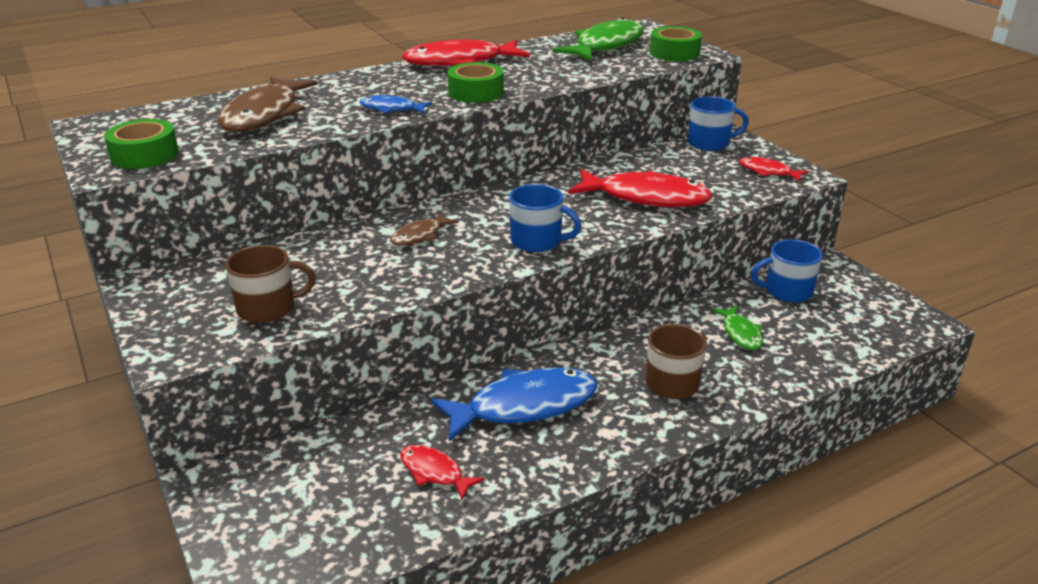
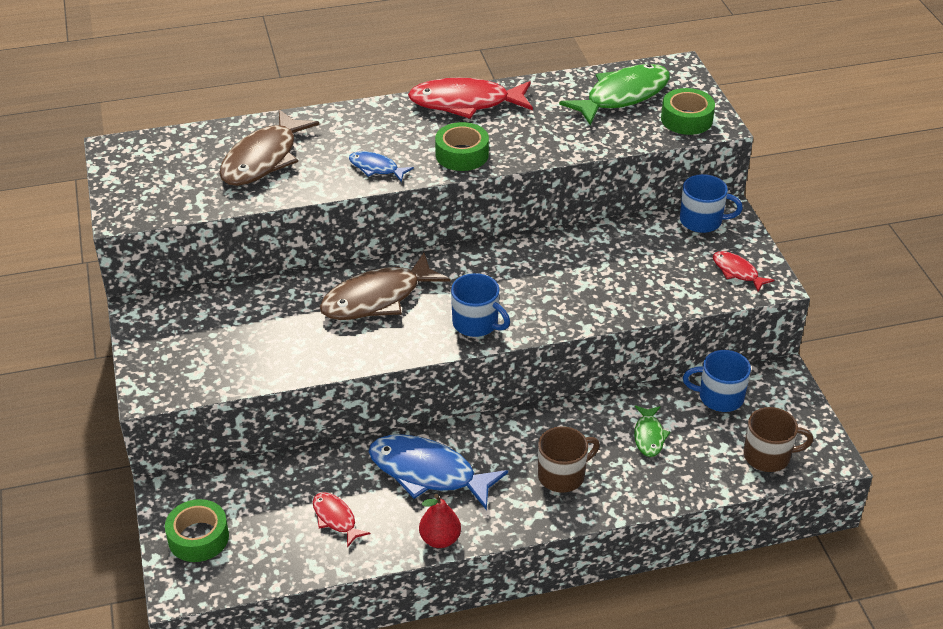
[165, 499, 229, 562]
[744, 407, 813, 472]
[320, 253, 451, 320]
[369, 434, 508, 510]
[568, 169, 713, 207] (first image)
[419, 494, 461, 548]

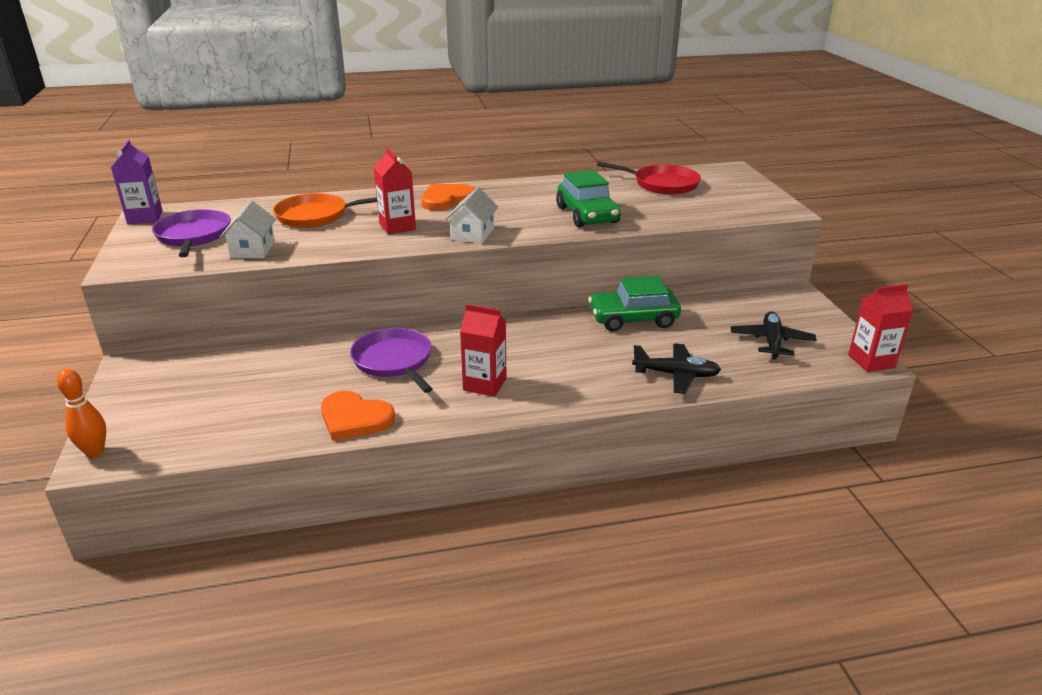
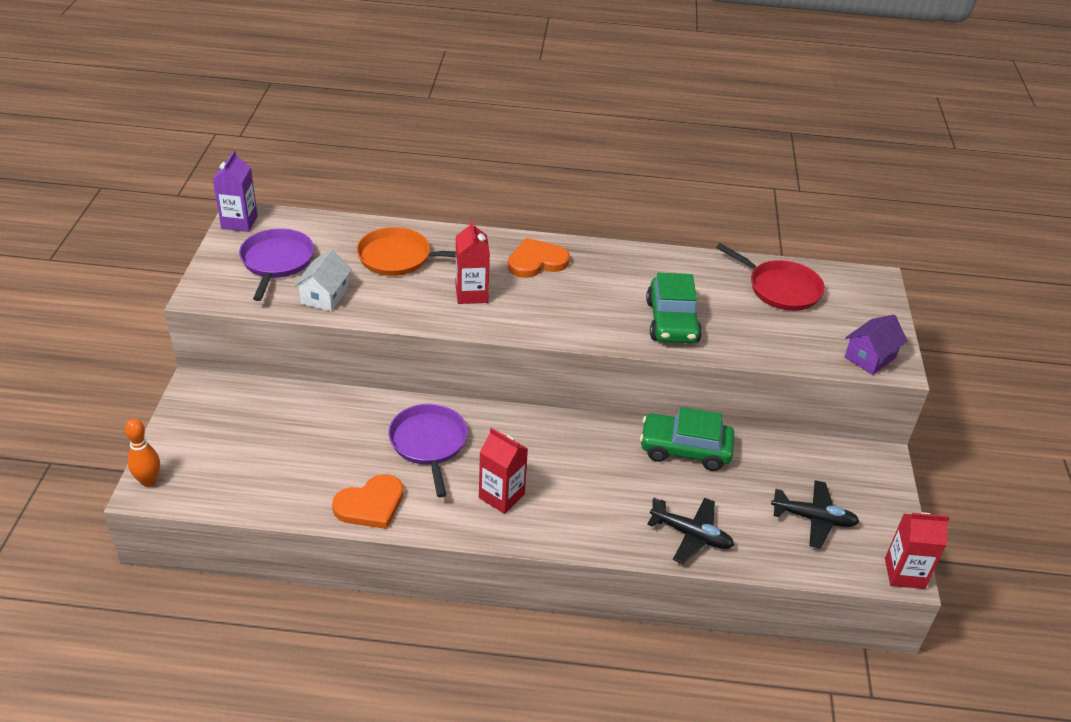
[332, 474, 403, 529]
[445, 187, 498, 244] (first image)
[771, 480, 860, 549]
[845, 314, 908, 375]

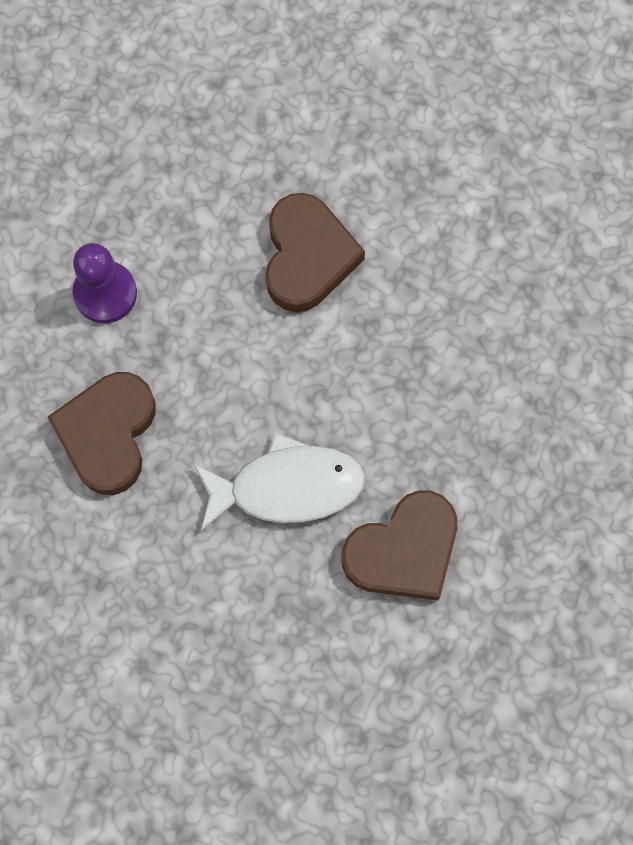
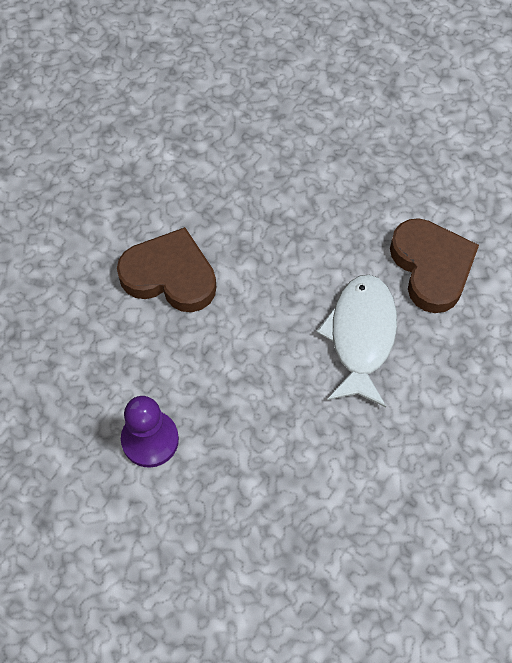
[48, 372, 156, 495] (first image)

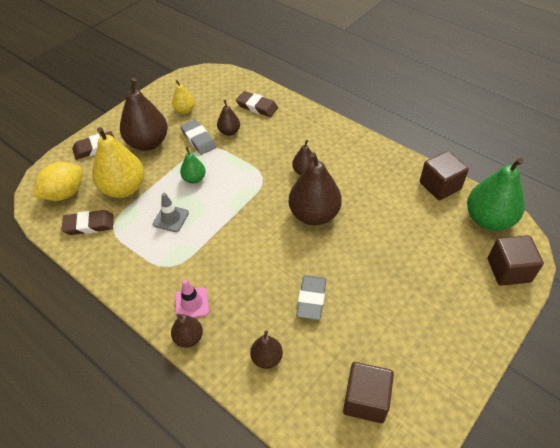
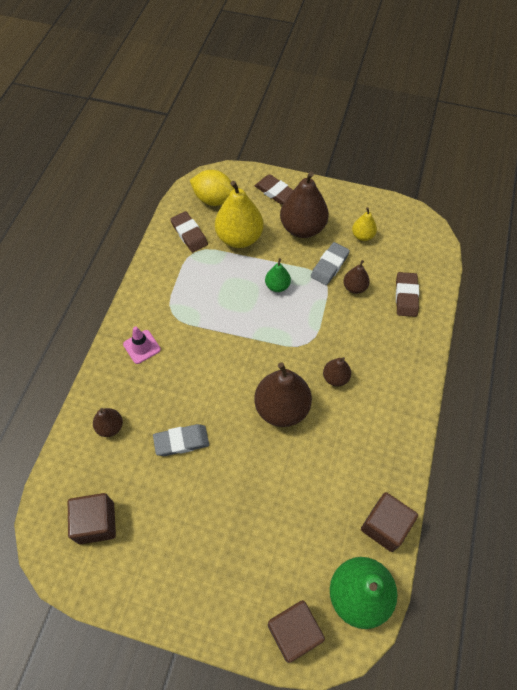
[153, 193, 189, 232] (first image)
[171, 314, 203, 348] (first image)

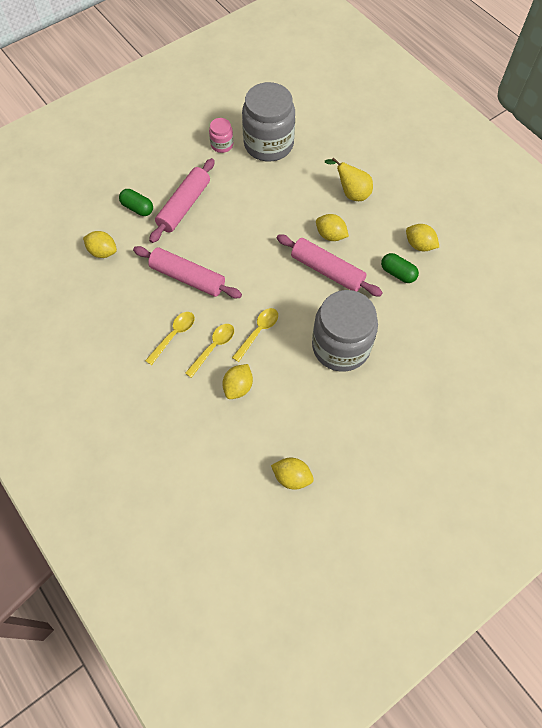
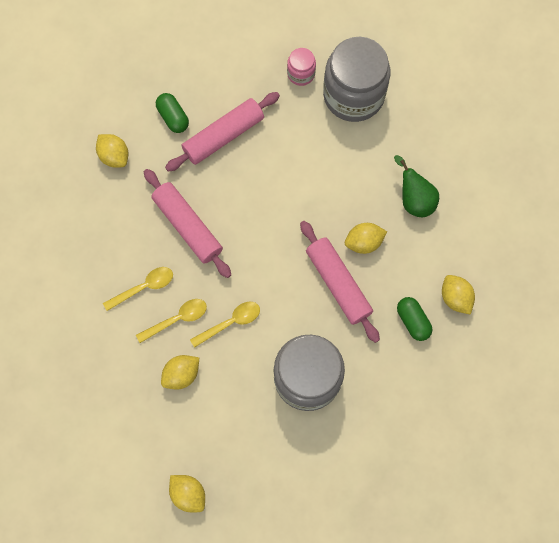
[345, 223, 387, 254]
[394, 155, 439, 217]

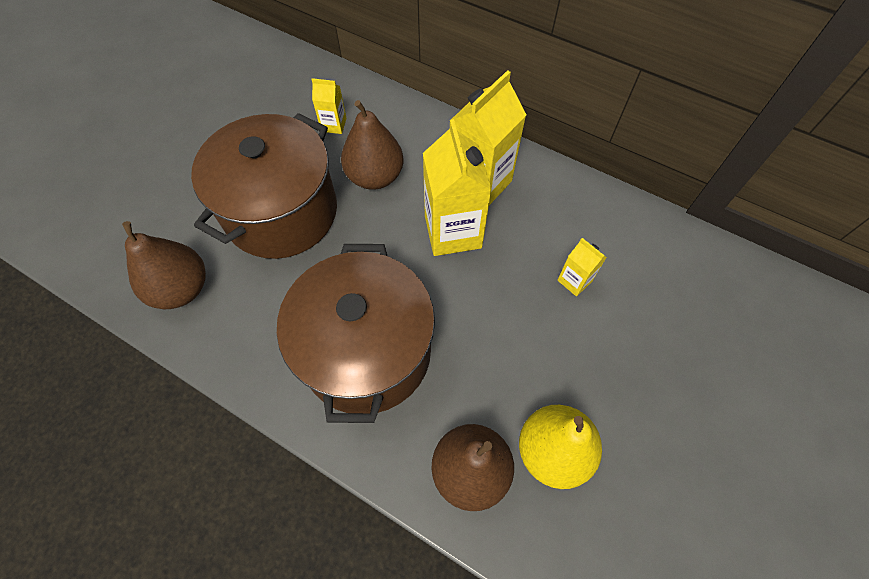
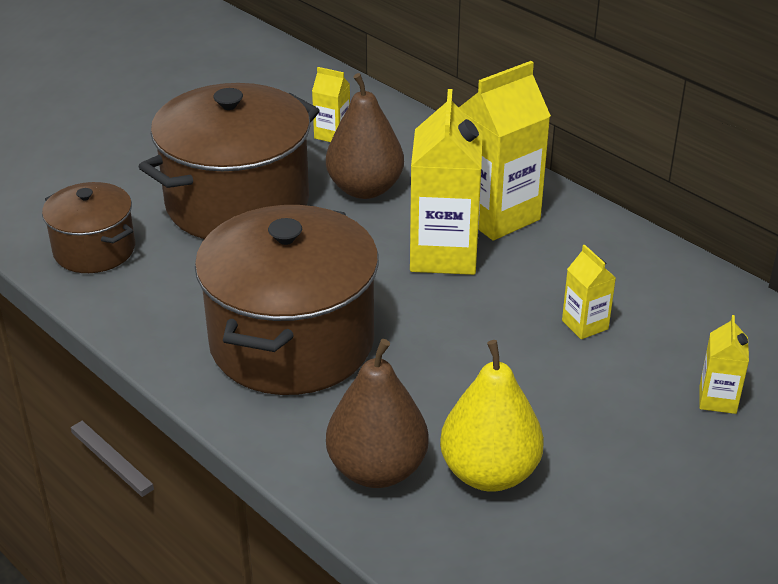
[42, 182, 135, 273]
[700, 315, 749, 414]

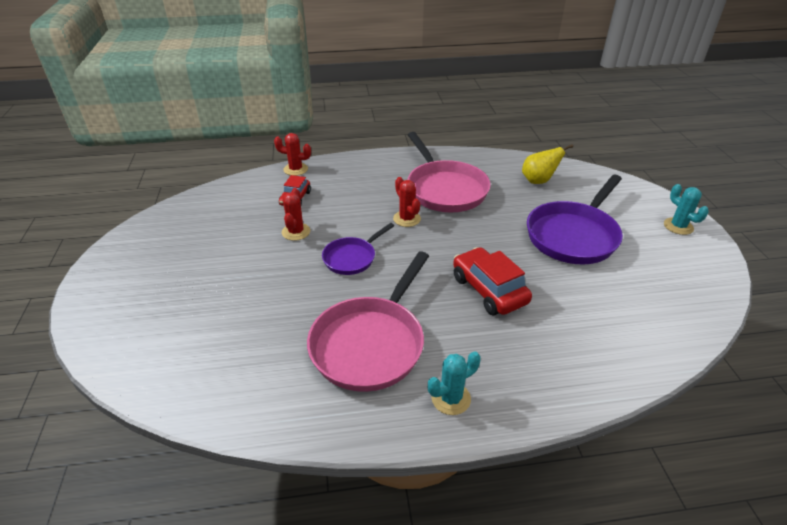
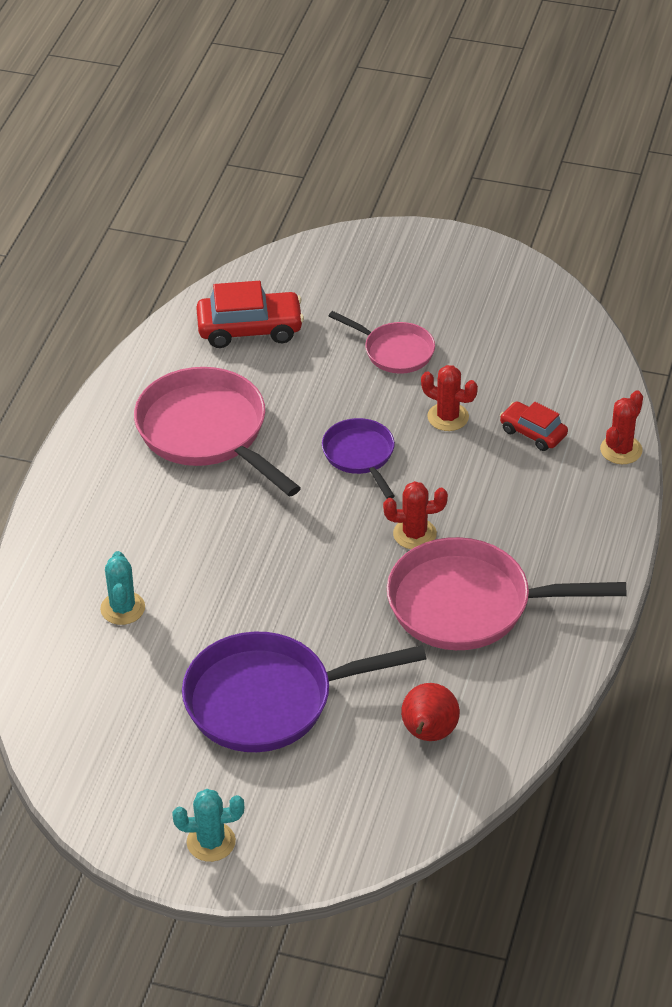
[100, 551, 145, 625]
[196, 281, 304, 348]
[401, 683, 460, 741]
[182, 632, 426, 752]
[329, 311, 435, 374]

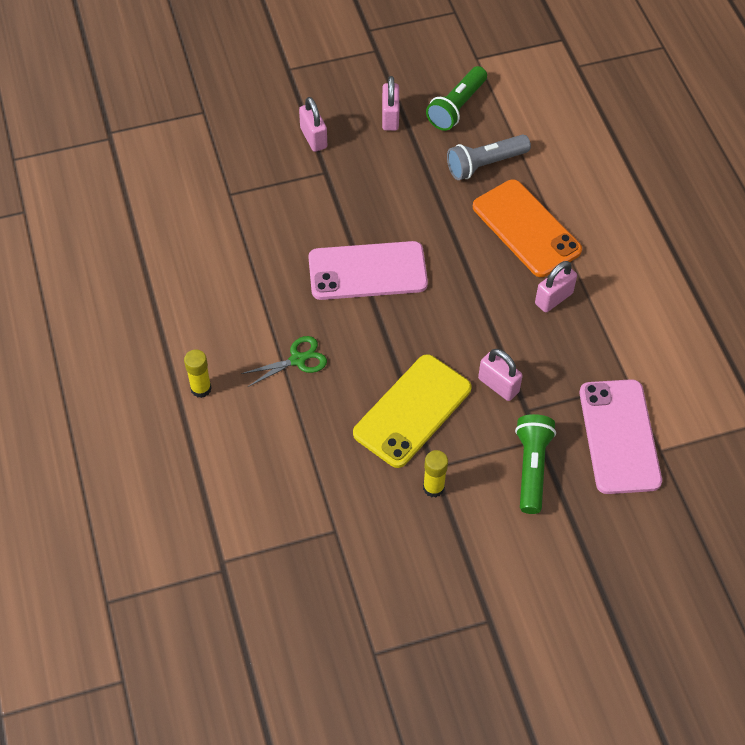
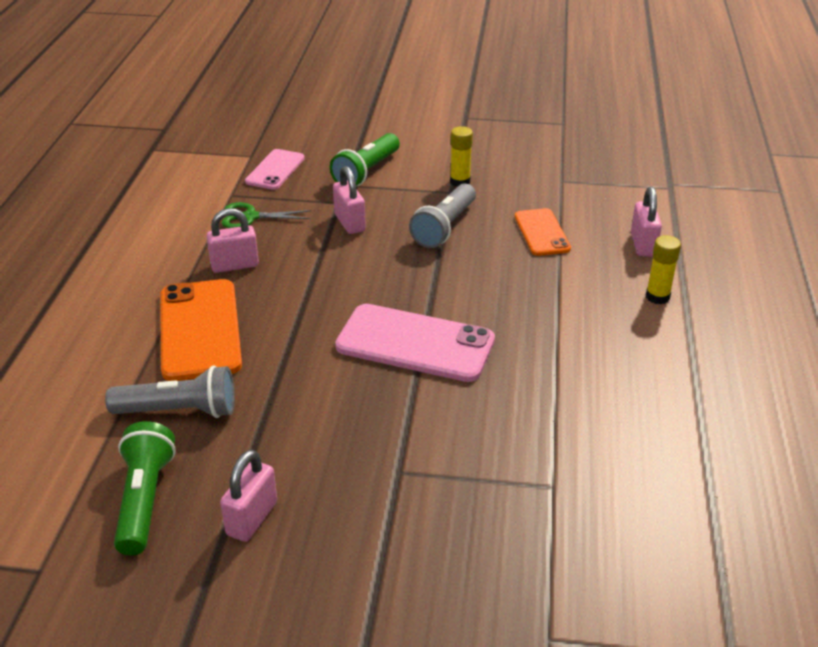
[222, 202, 311, 228]
[631, 187, 662, 257]
[409, 183, 476, 248]
[114, 421, 176, 555]
[245, 149, 305, 190]
[515, 208, 571, 256]

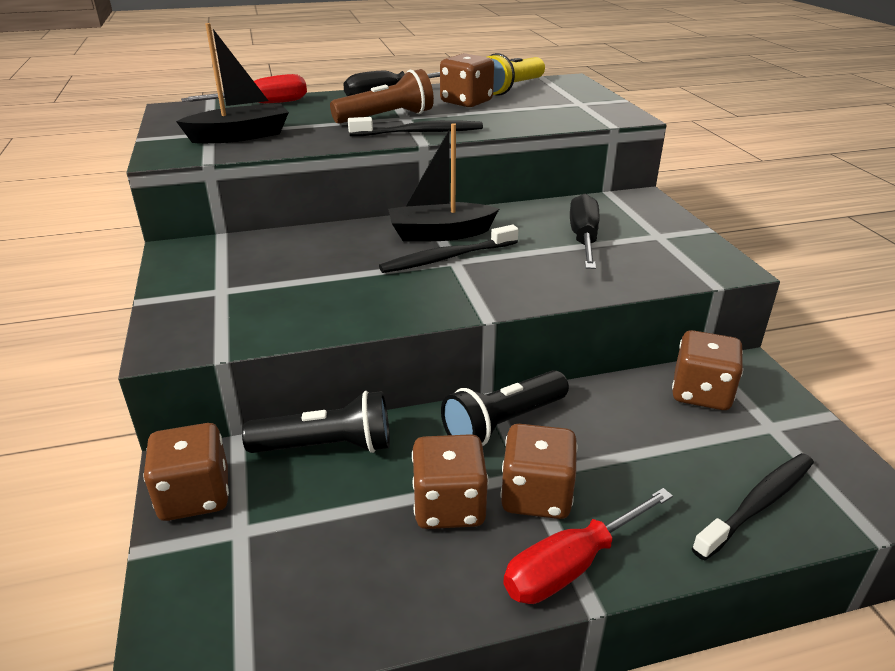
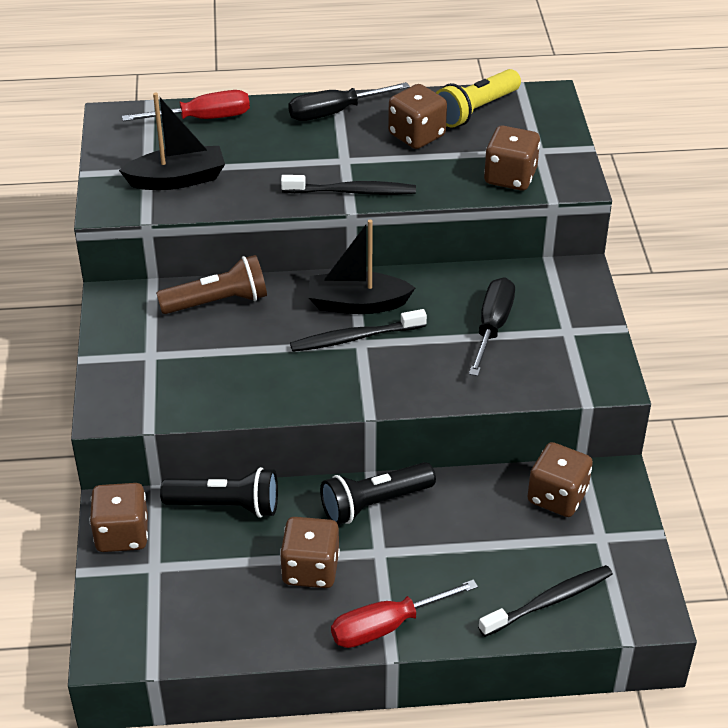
[156, 255, 267, 314]
[484, 126, 540, 191]

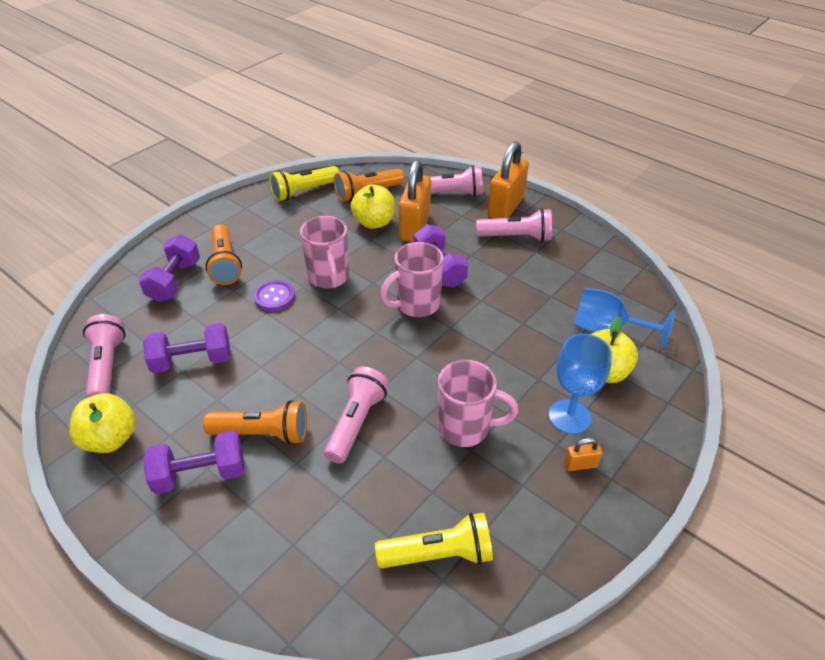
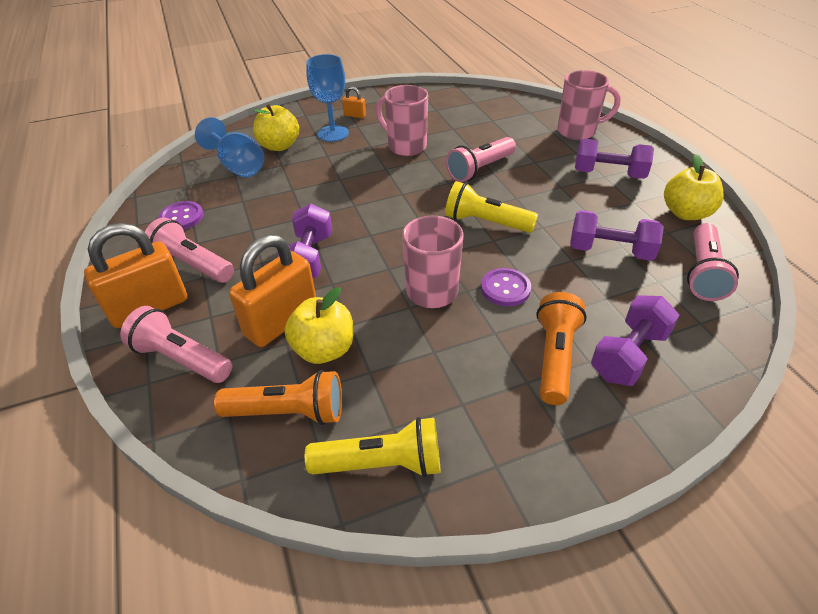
[203, 400, 307, 445] (first image)
[445, 181, 538, 233]
[557, 70, 621, 140]
[158, 201, 204, 230]

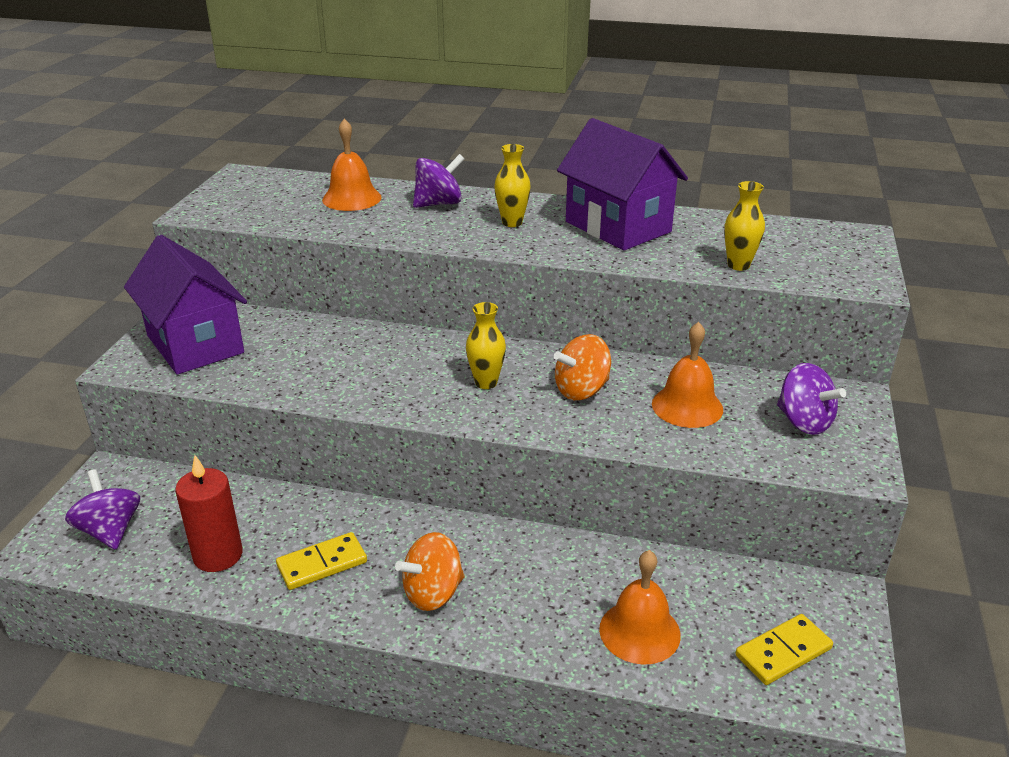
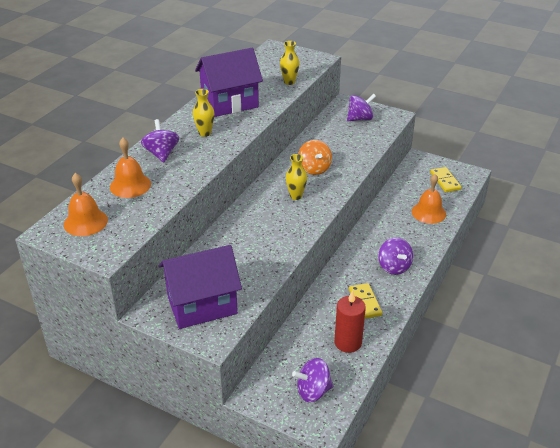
[378, 237, 413, 275]
[64, 173, 108, 236]

